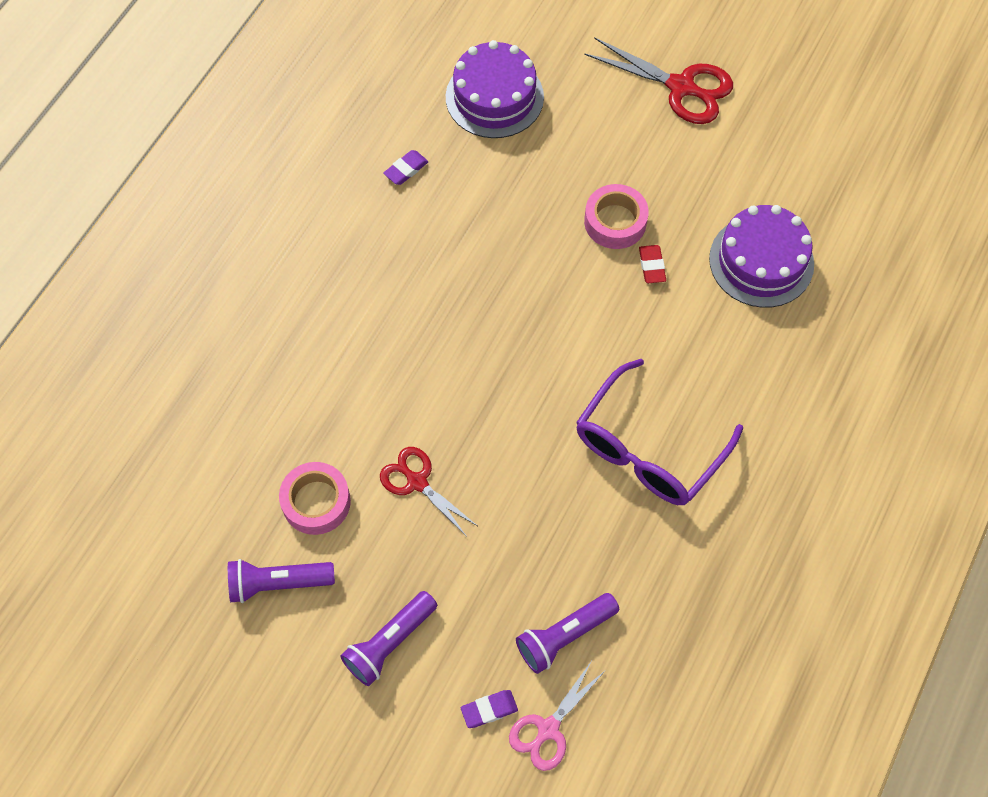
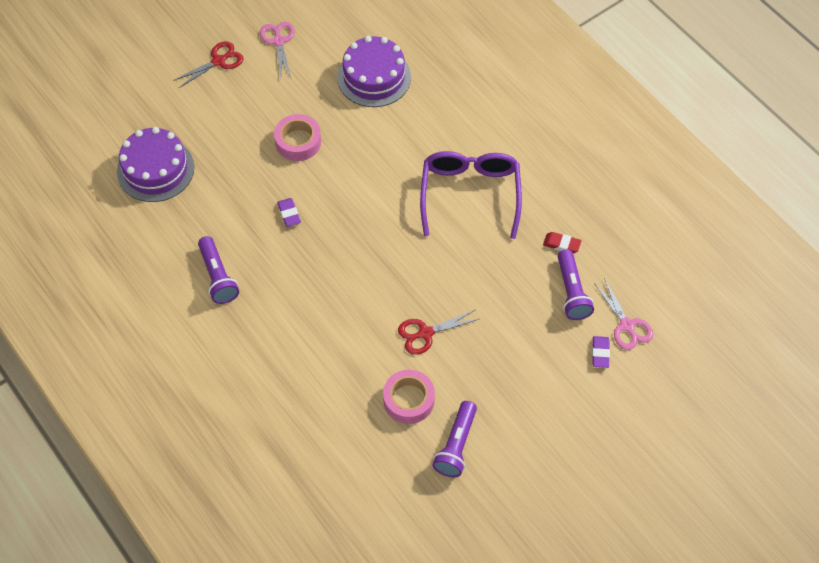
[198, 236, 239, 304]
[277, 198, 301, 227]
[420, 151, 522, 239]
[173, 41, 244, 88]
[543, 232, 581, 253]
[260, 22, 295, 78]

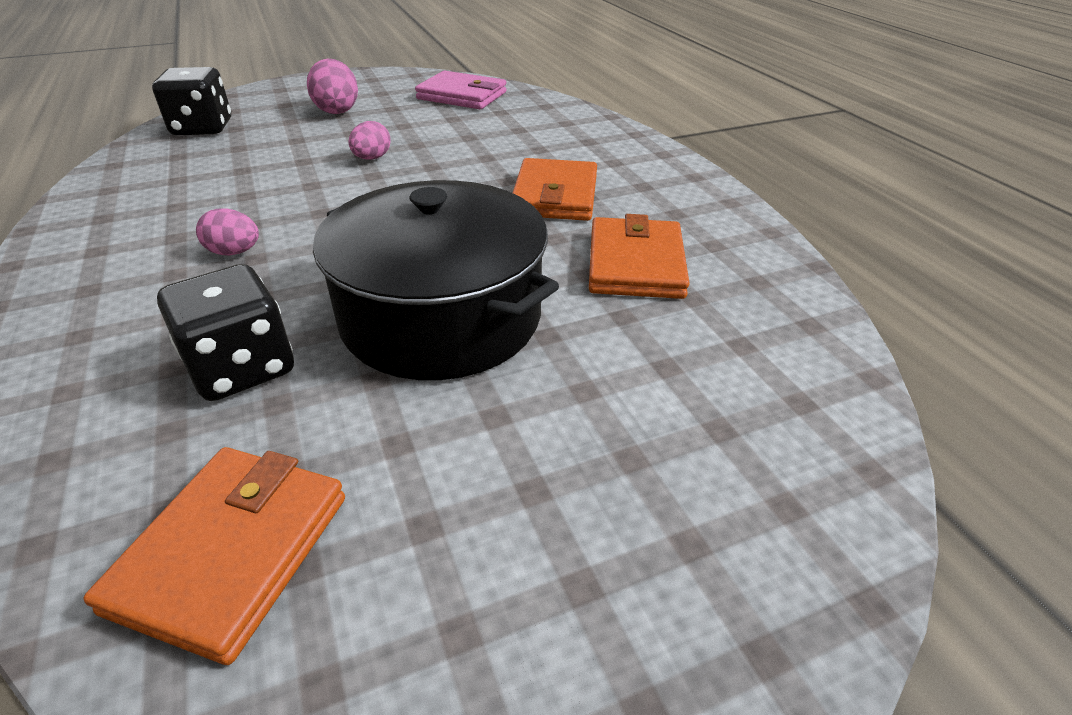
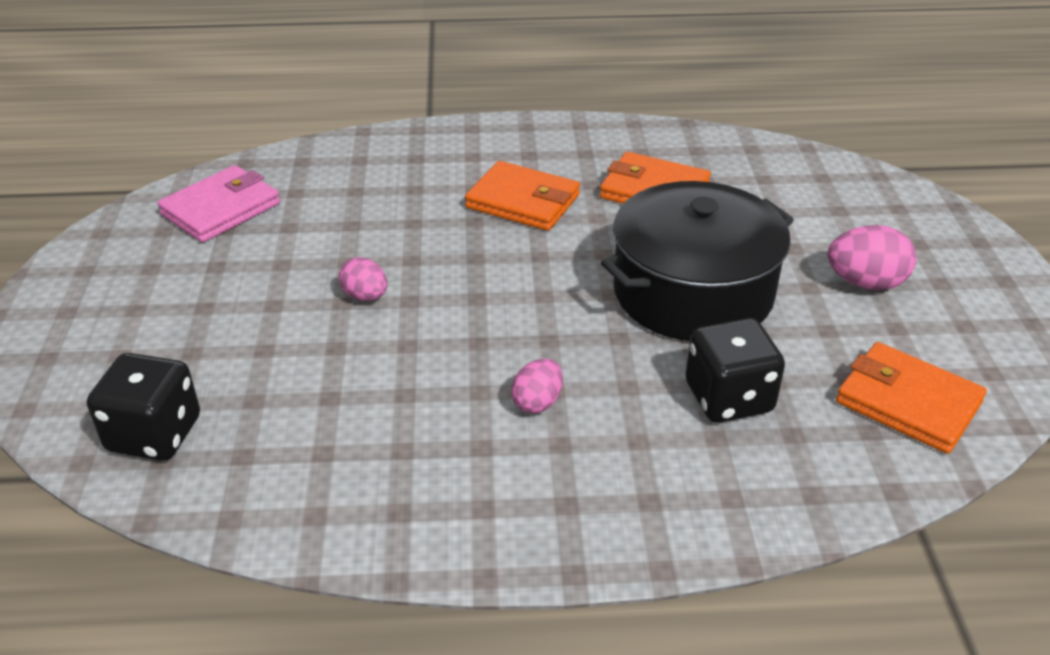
[828, 225, 916, 290]

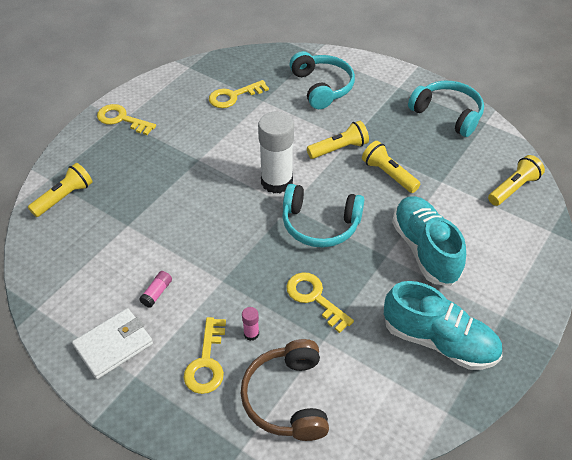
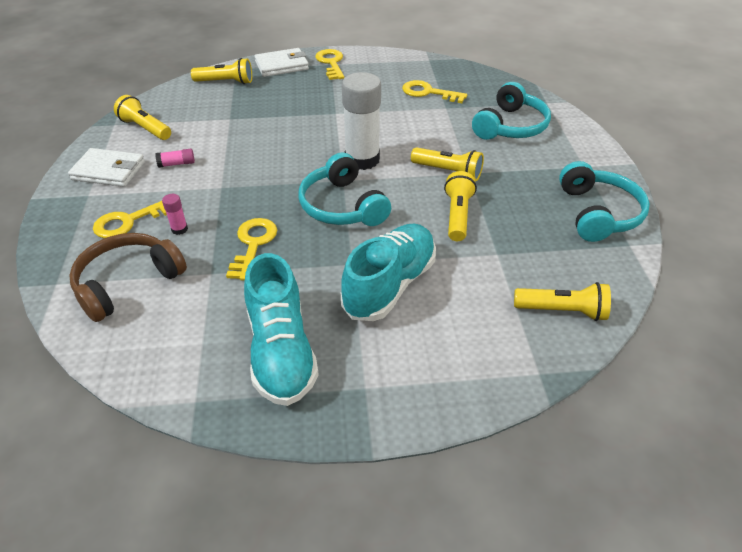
[114, 95, 171, 140]
[254, 48, 309, 77]

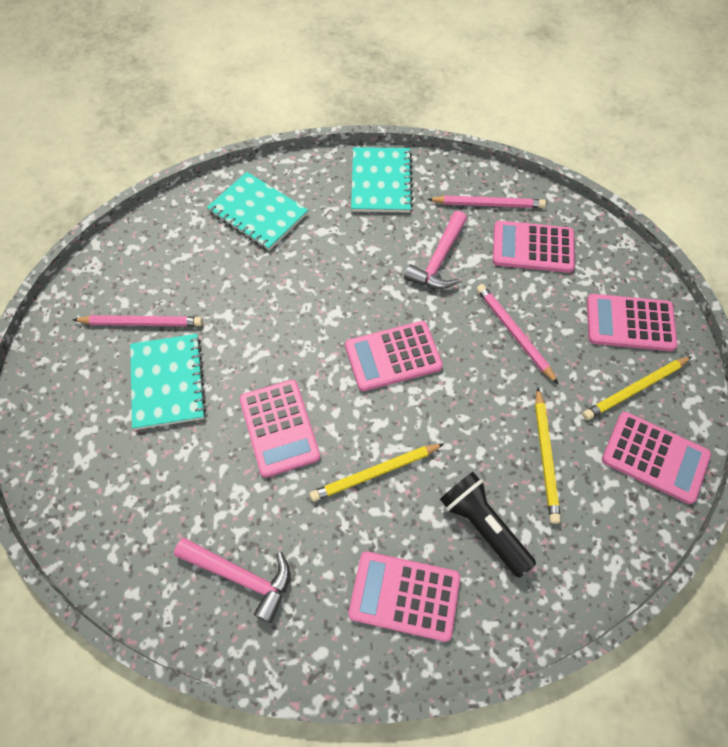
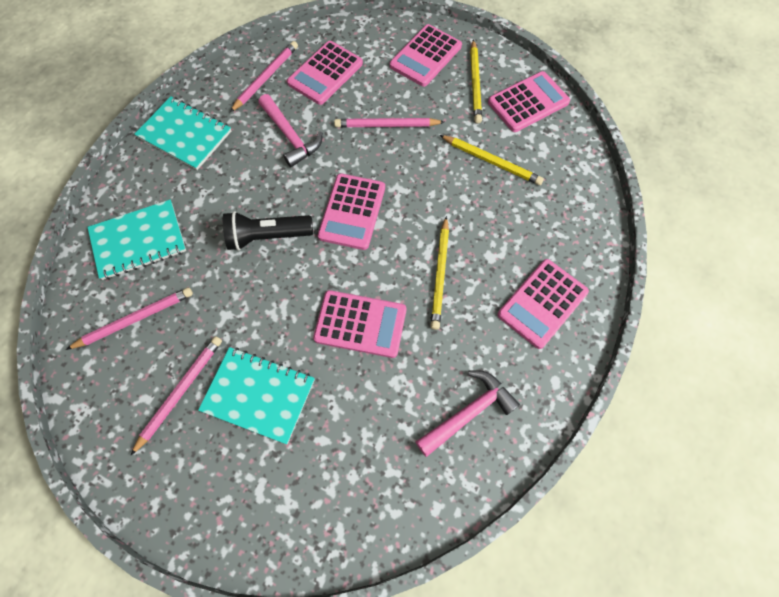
[223, 211, 313, 251]
[66, 287, 193, 350]

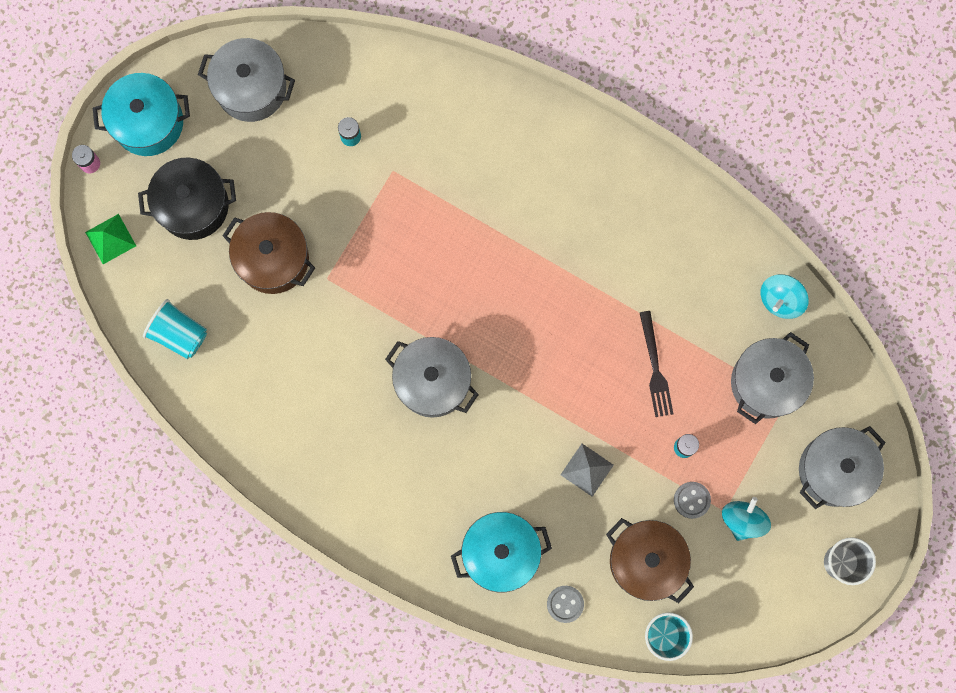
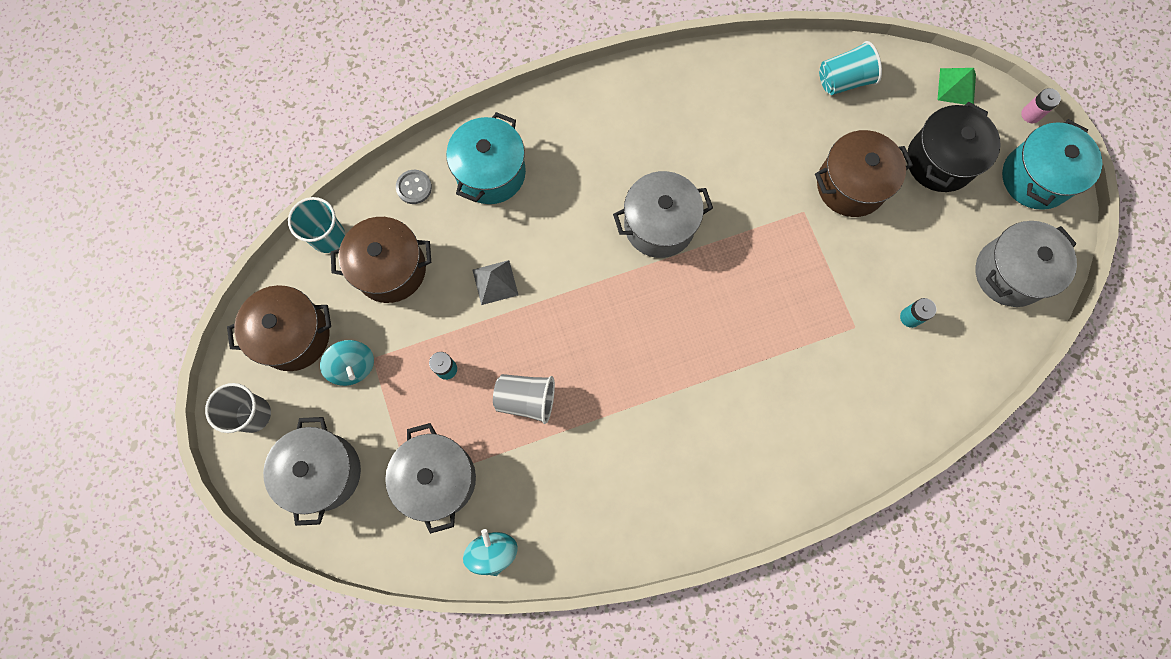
[493, 374, 555, 424]
[674, 482, 711, 519] (first image)
[227, 285, 331, 371]

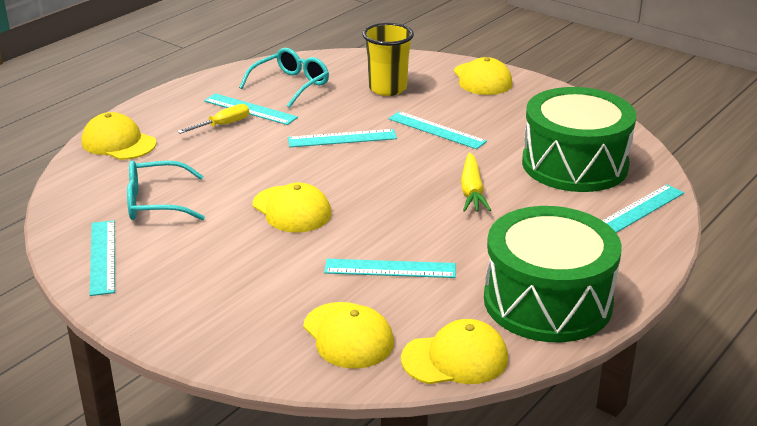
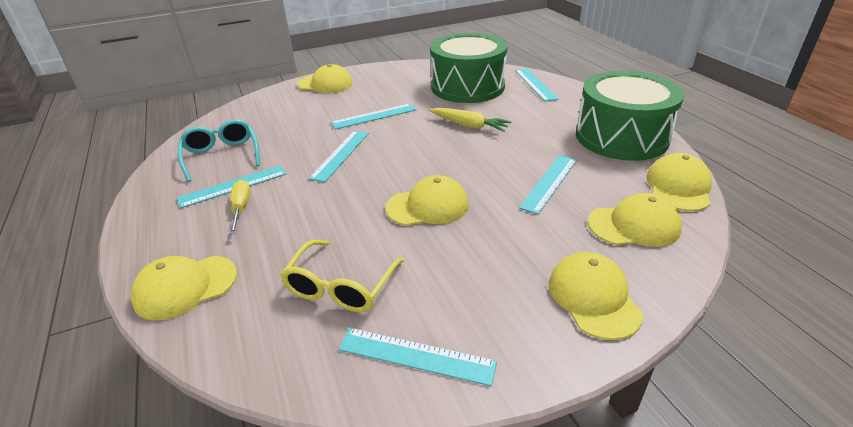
[280, 240, 404, 312]
[362, 23, 414, 96] (first image)
[549, 252, 643, 340]

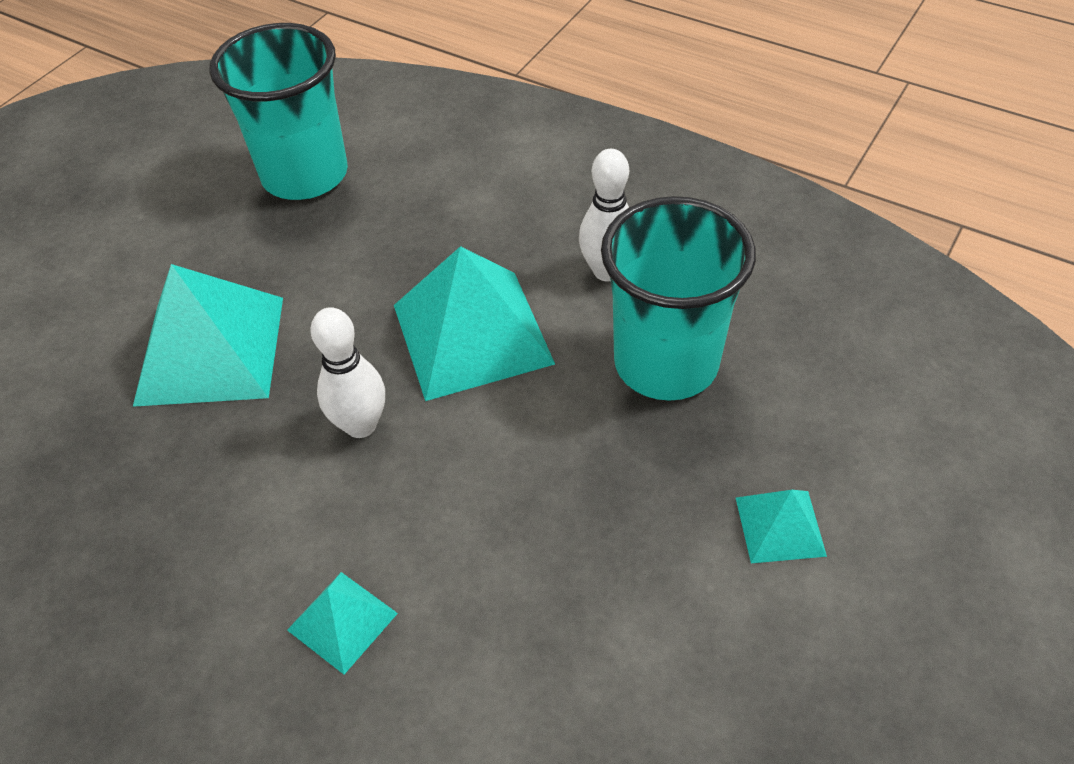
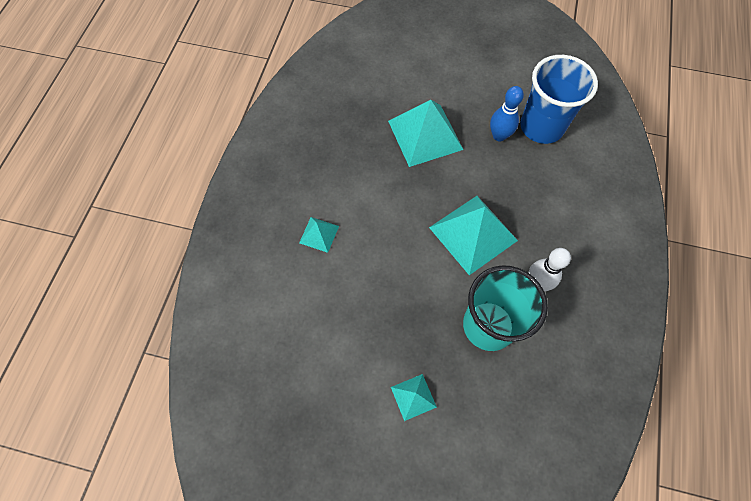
[520, 55, 598, 144]
[311, 307, 385, 438] (first image)
[490, 86, 524, 141]

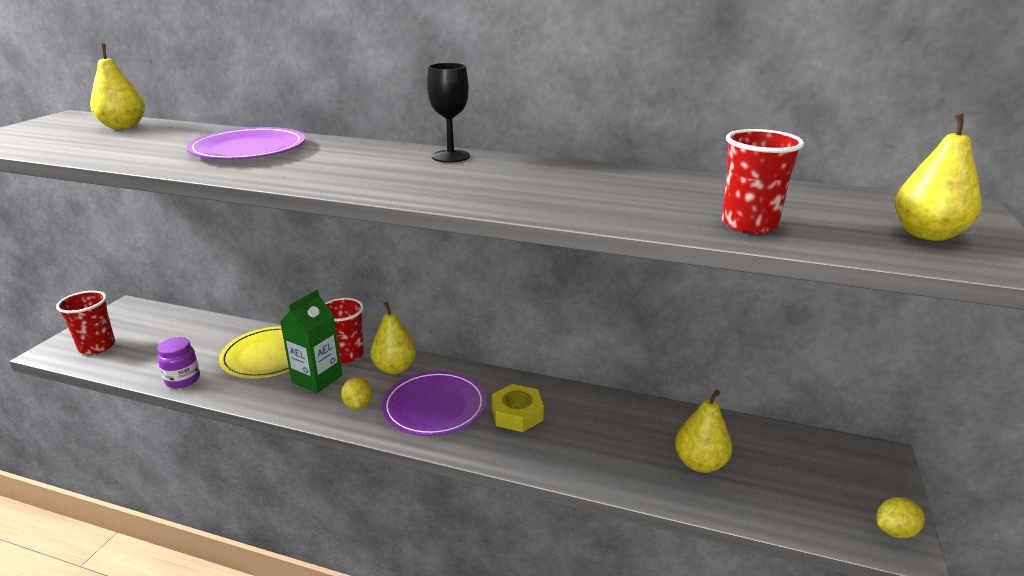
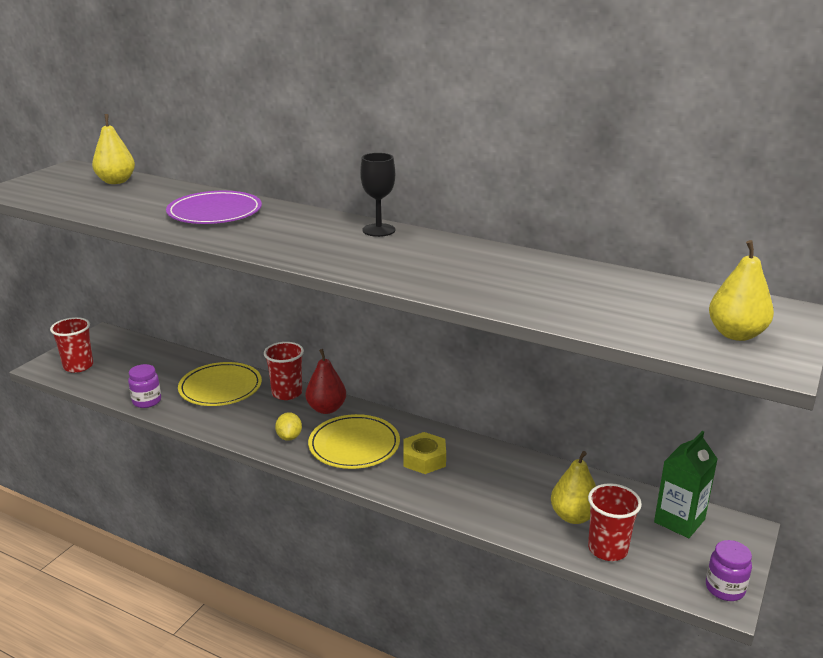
[654, 431, 718, 538]
[306, 349, 346, 414]
[308, 414, 400, 469]
[588, 483, 642, 561]
[706, 540, 752, 601]

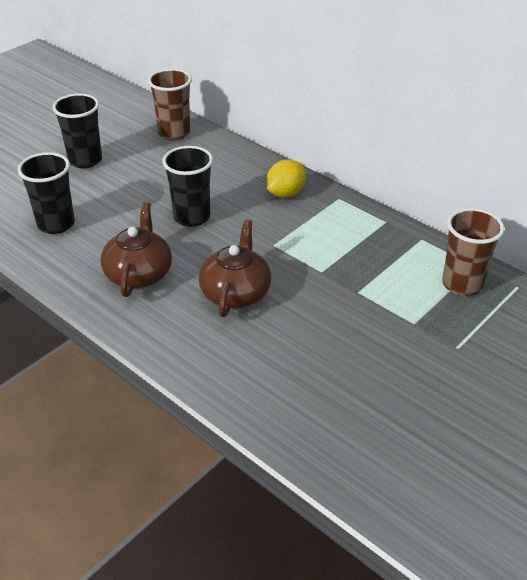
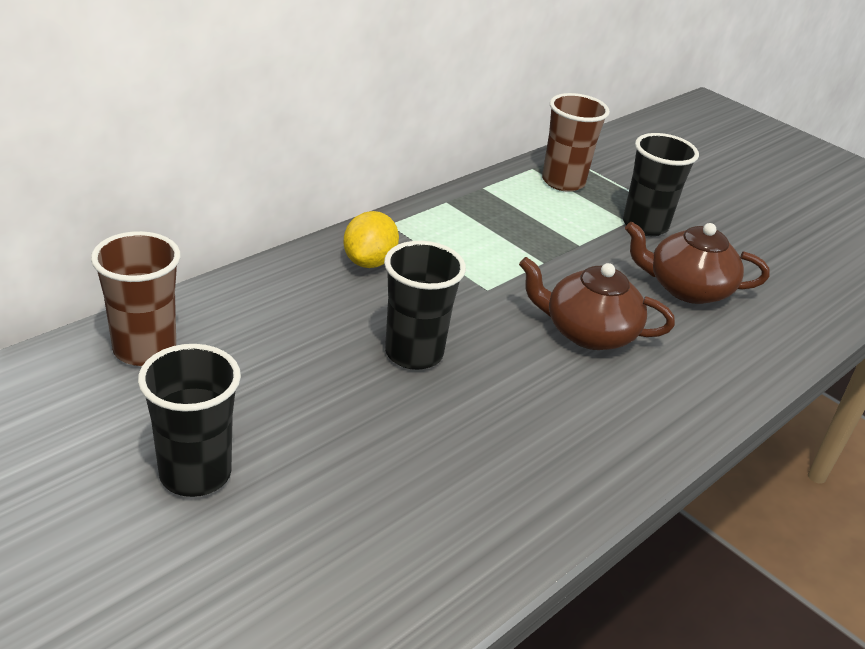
[623, 133, 699, 236]
[625, 222, 769, 304]
[343, 211, 399, 268]

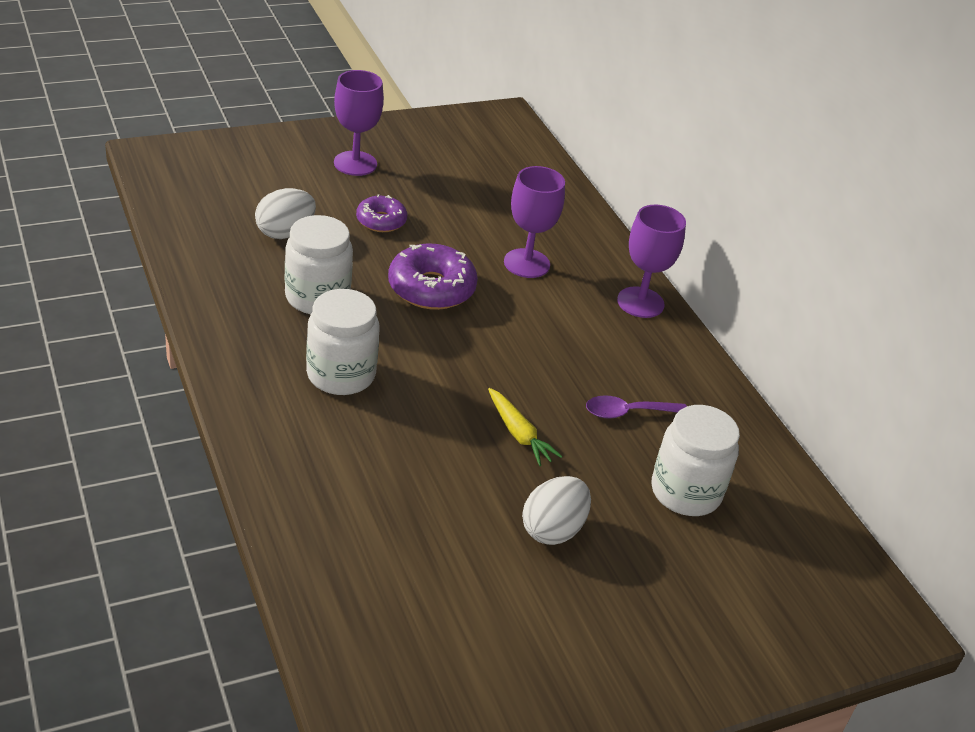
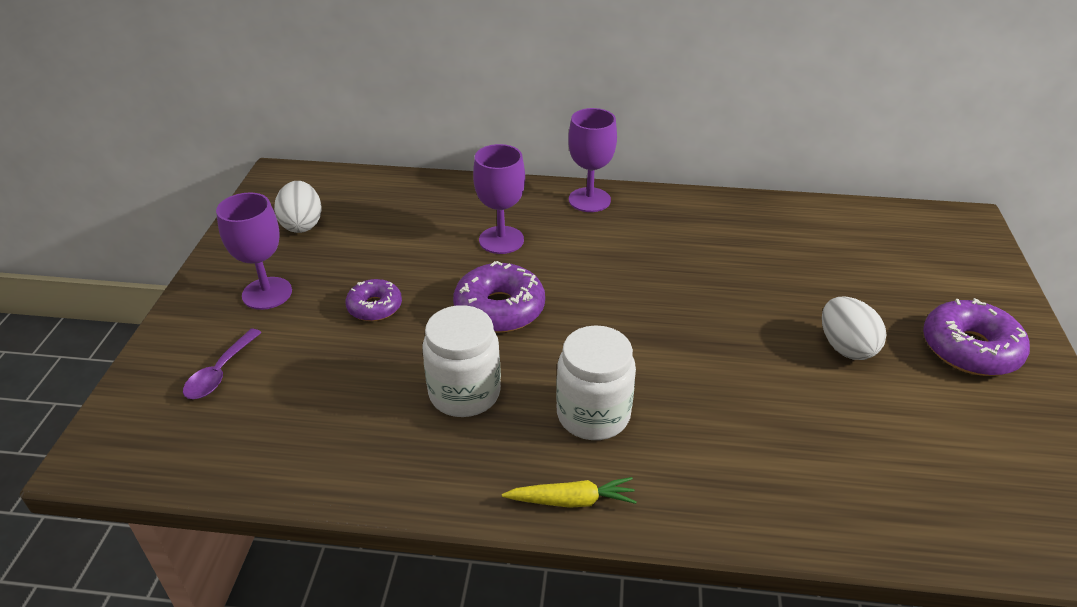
[274, 181, 321, 233]
[502, 477, 637, 508]
[183, 329, 262, 399]
[651, 405, 740, 516] (first image)
[923, 298, 1030, 376]

